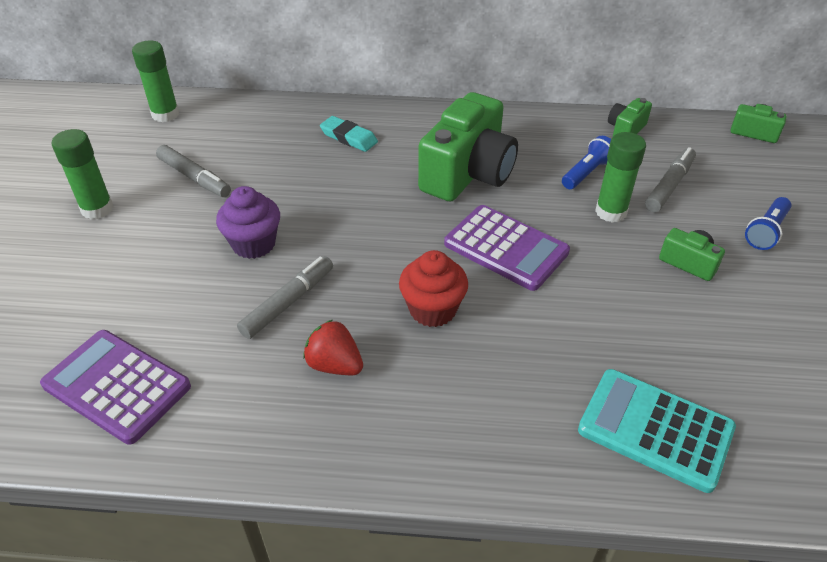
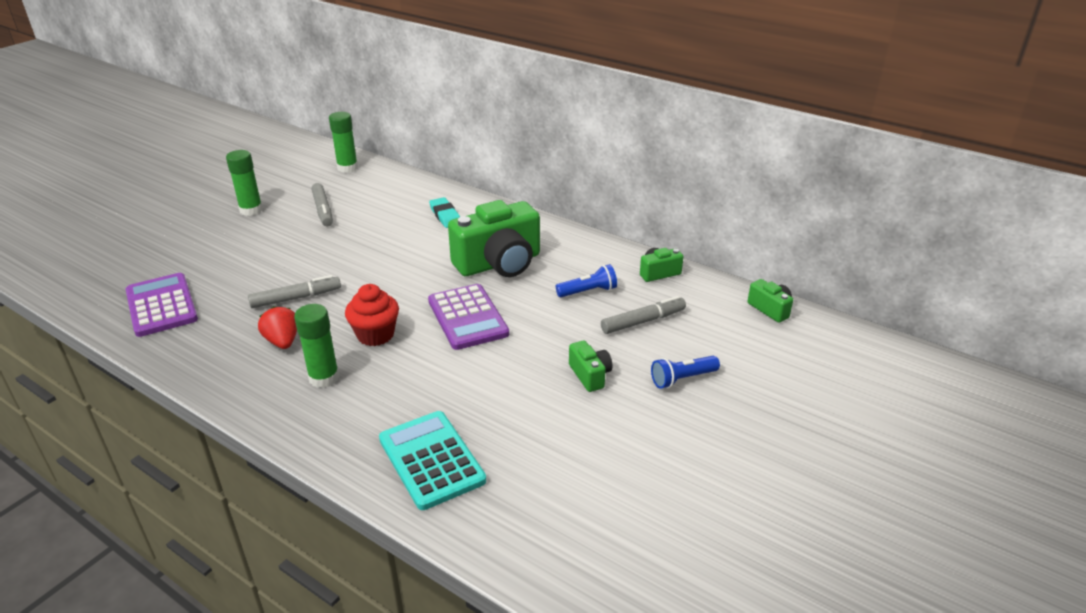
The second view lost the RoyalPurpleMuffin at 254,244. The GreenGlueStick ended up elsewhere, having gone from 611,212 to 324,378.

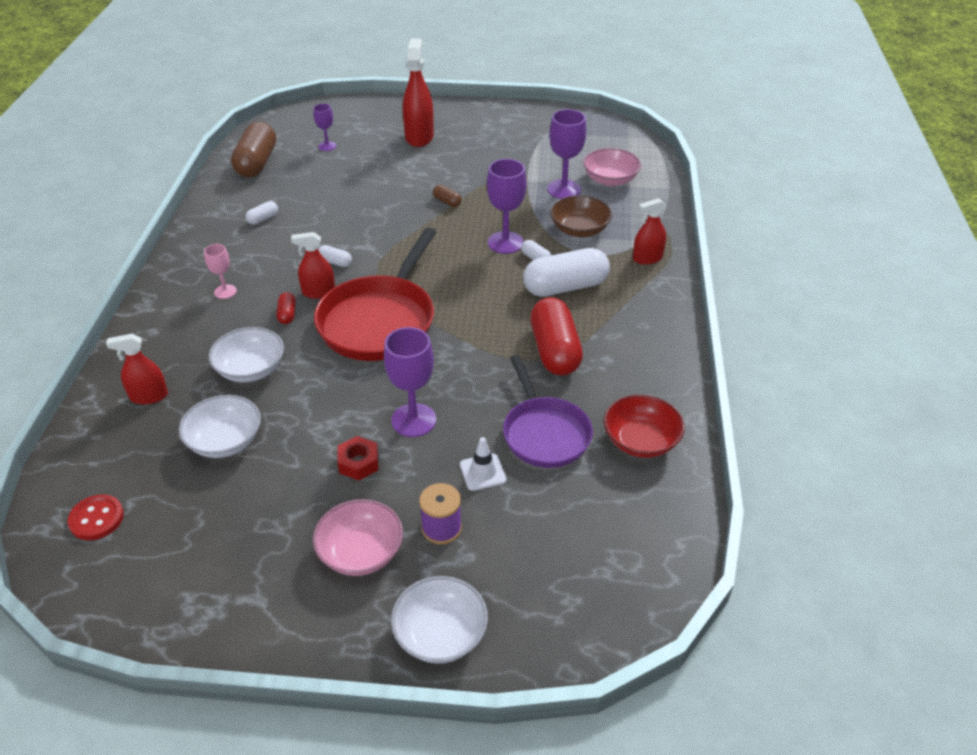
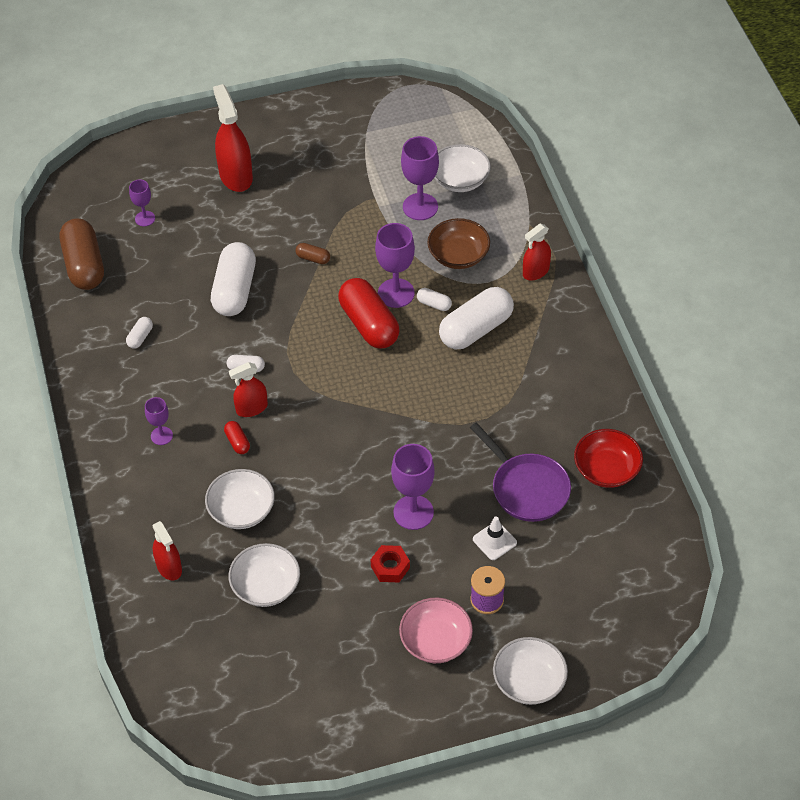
The second view lost the RedShirtButton at 96,519. The second view lost the RedSkillet at 380,321. The second view gained the PureWhiteCapsule at 235,290. The RedCapsule ended up elsewhere, having gone from 555,351 to 369,324. What was the RosyChalice at 225,291 turned into the RoyalPurpleChalice at 161,436. What was the RosyServingBowl at 610,180 turned into the PureWhiteServingBowl at 460,180. The RedSprayCleaner at 149,396 ended up facing another way, 90 degrees counterclockwise from before.

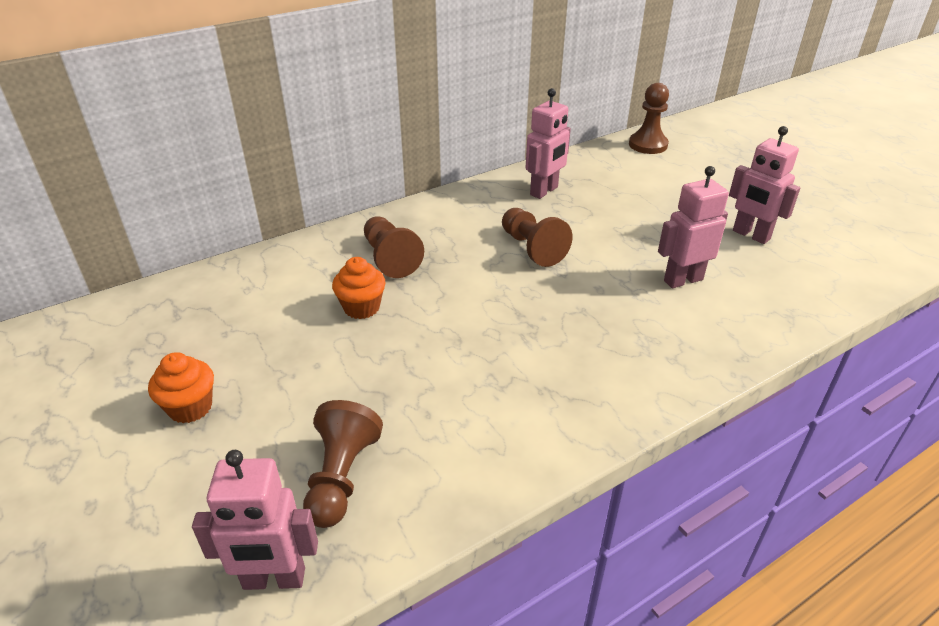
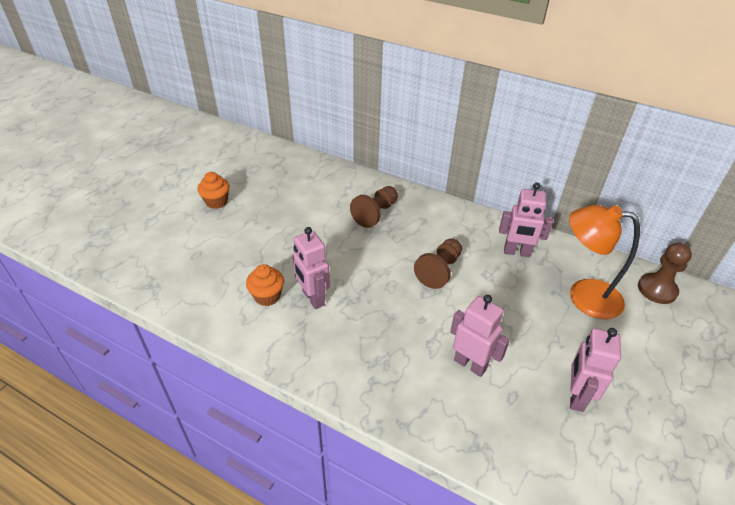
The second view lost the RussetPawn at 341,477. The second view gained the OrangeReadingLamp at 583,296. The RosyToyRobot ended up elsewhere, having gone from 274,579 to 313,298. The OrangeMuffin ended up elsewhere, having gone from 361,308 to 267,296.

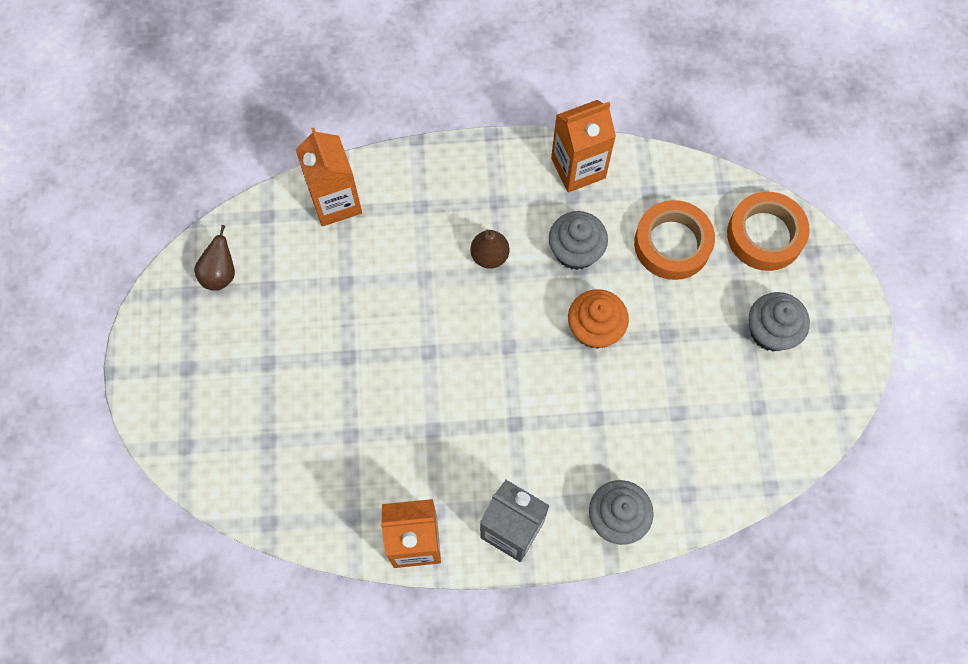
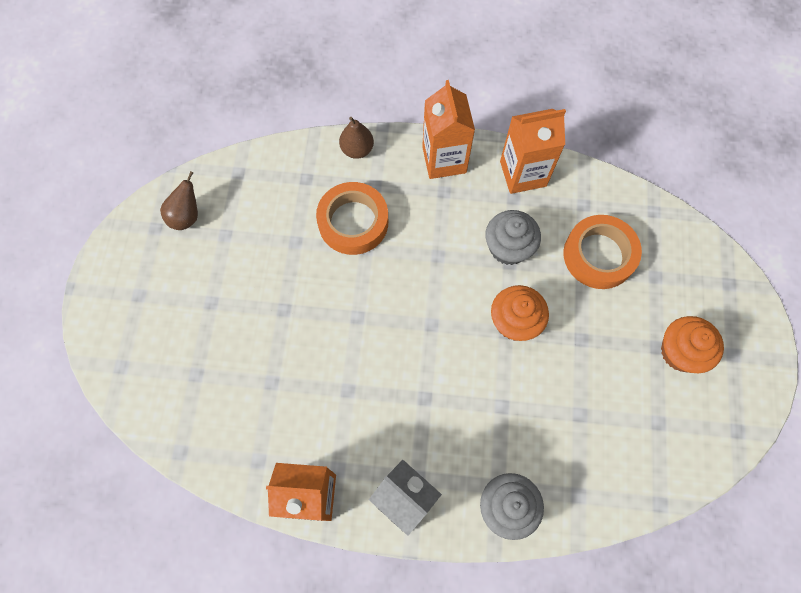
The OrangeJuiceCarton ended up elsewhere, having gone from 335,202 to 444,160. The RussetToyPear ended up elsewhere, having gone from 489,256 to 357,149. The OrangeStickyTape ended up elsewhere, having gone from 765,235 to 353,222. What was the GreyMuffin at 770,331 turned into the OrangeMuffin at 680,352.

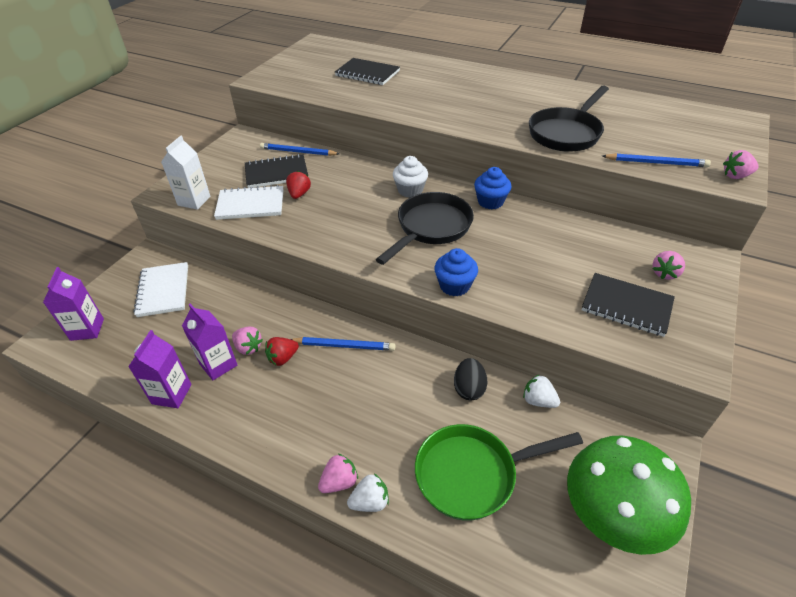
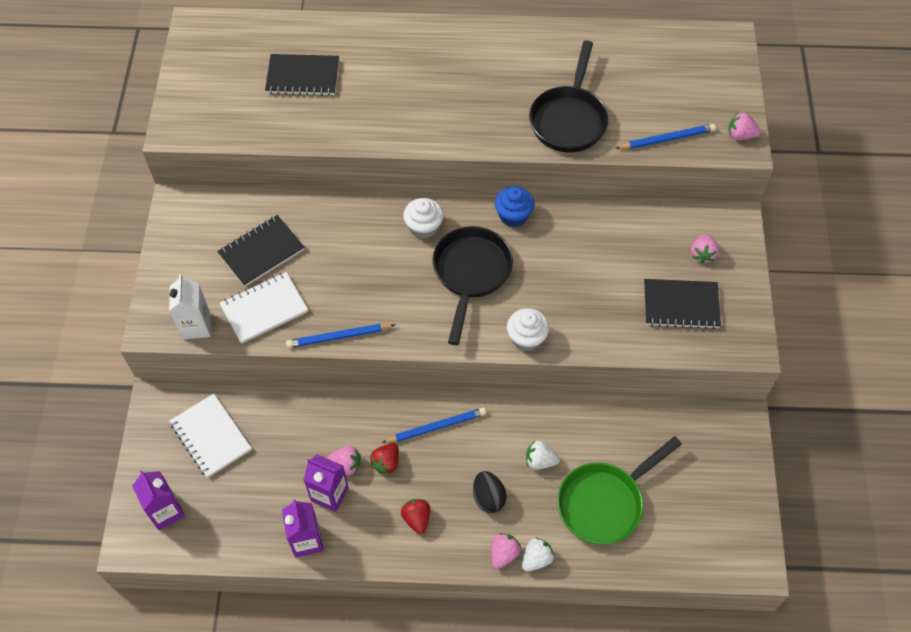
The second view lost the GreenMushroom at 610,518. The CobaltWoodenPencil ended up elsewhere, having gone from 298,152 to 339,337. The RedBerry ended up elsewhere, having gone from 299,194 to 417,519. The BlackEggShape ended up elsewhere, having gone from 469,388 to 488,497. The PureWhiteBerry ended up elsewhere, having gone from 538,400 to 540,461. What was the CobaltMuffin at 454,286 turned into the PureWhiteMuffin at 526,338. The RosyBerry at 736,176 ended up facing another way, 45 degrees clockwise from before.

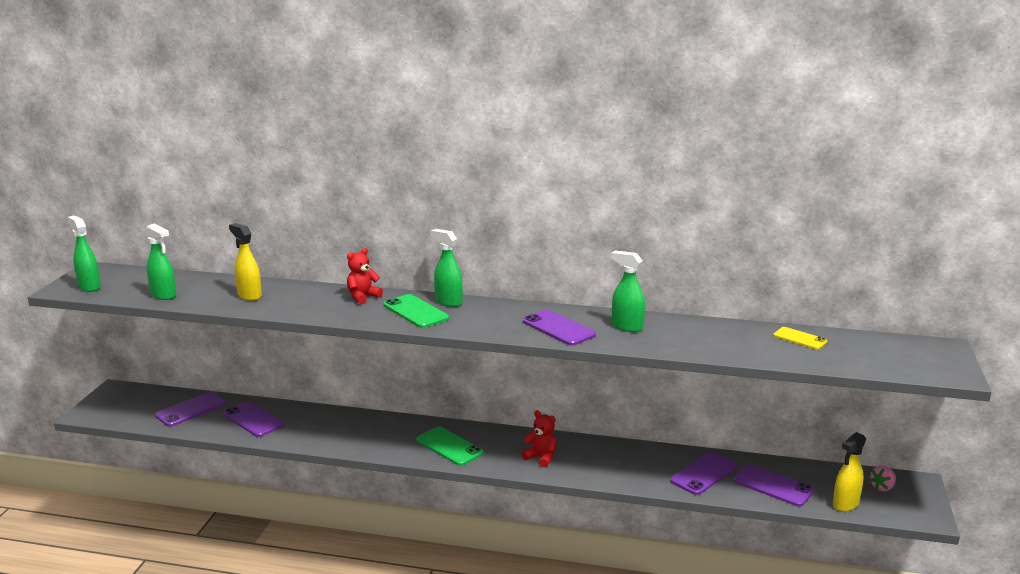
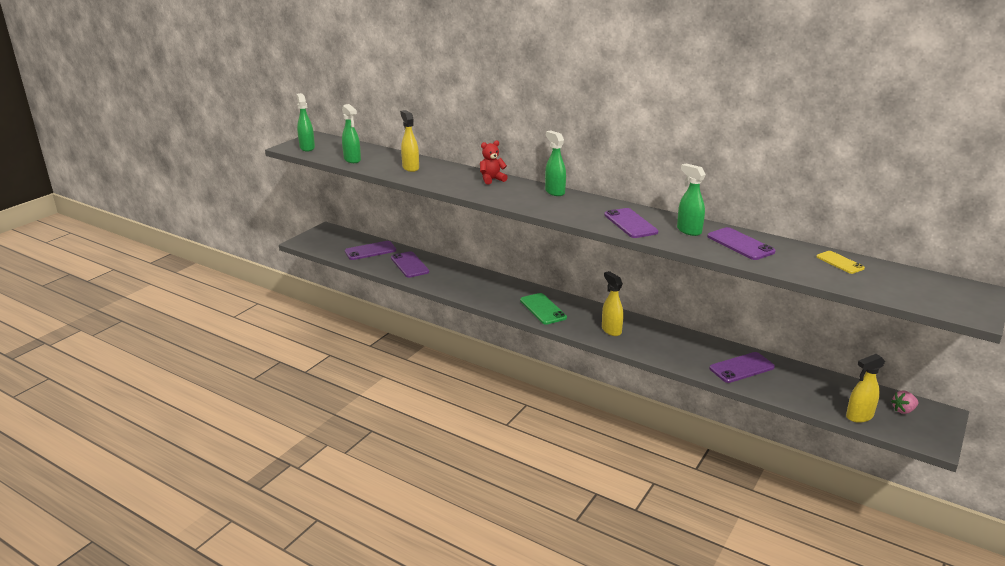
The second view lost the GreenMobilePhone at 415,312. The RoyalPurpleMobilePhone ended up elsewhere, having gone from 773,486 to 740,244. Where the RedTeddyBear stood at 541,457, the GoldenSprayCleaner came to stand at 611,330.

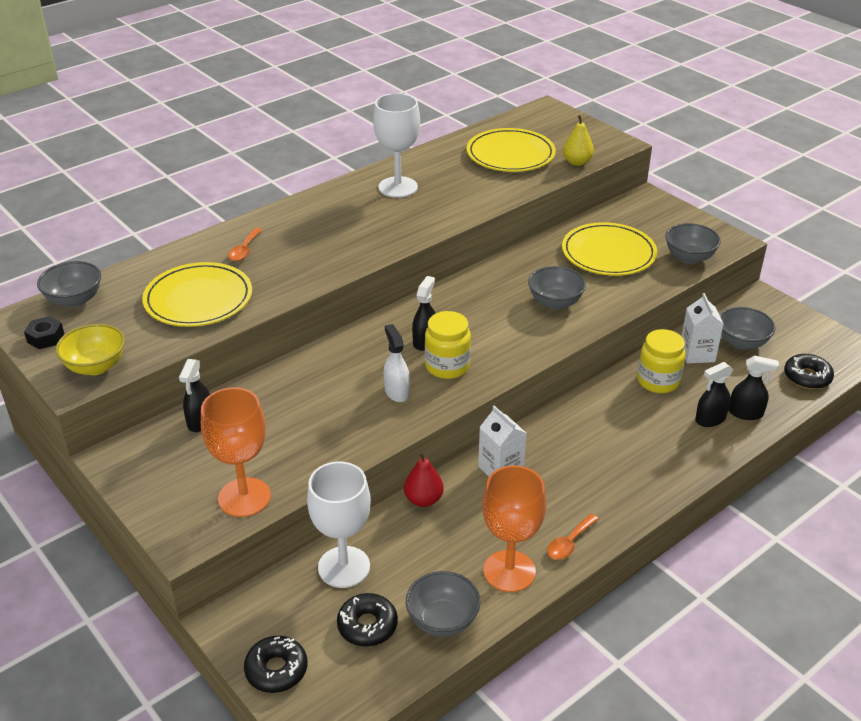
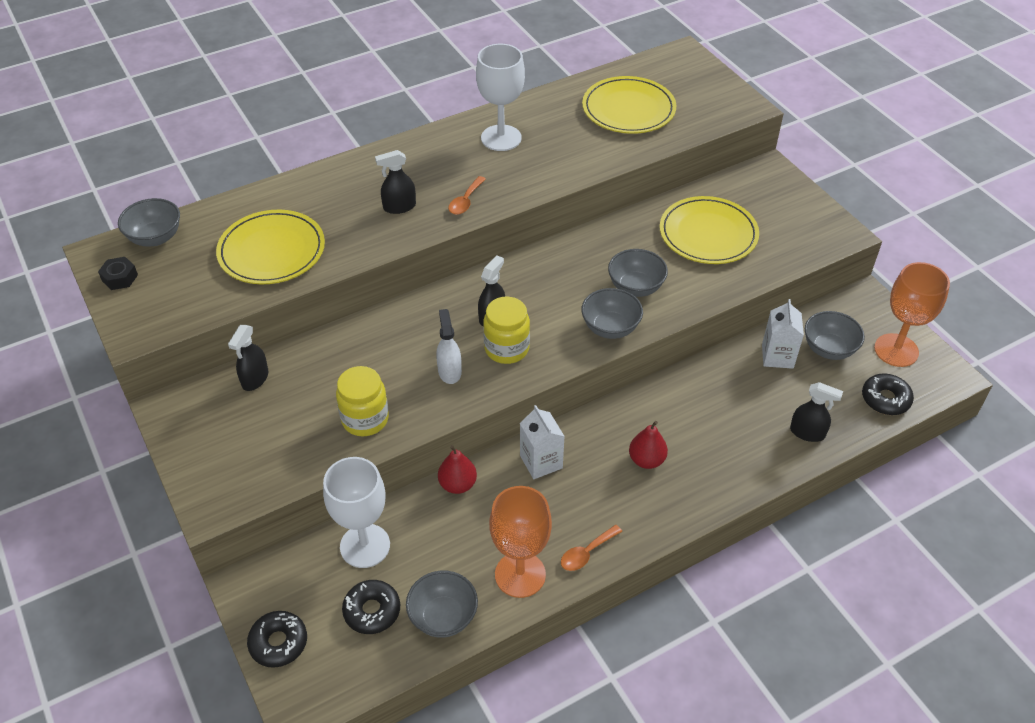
The second view lost the GoldenServingBowl at 96,366. The second view lost the GoldenToyPear at 577,162. The second view gained the RedToyPear at 646,460. The OrangeChalice ended up elsewhere, having gone from 244,497 to 896,350. The OrangeTablespoon ended up elsewhere, having gone from 244,250 to 465,201. The GoldenJar ended up elsewhere, having gone from 658,381 to 365,419. The GreyServingBowl ended up elsewhere, having gone from 689,257 to 610,328. The BlackSprayCleaner ended up elsewhere, having gone from 710,419 to 399,207.

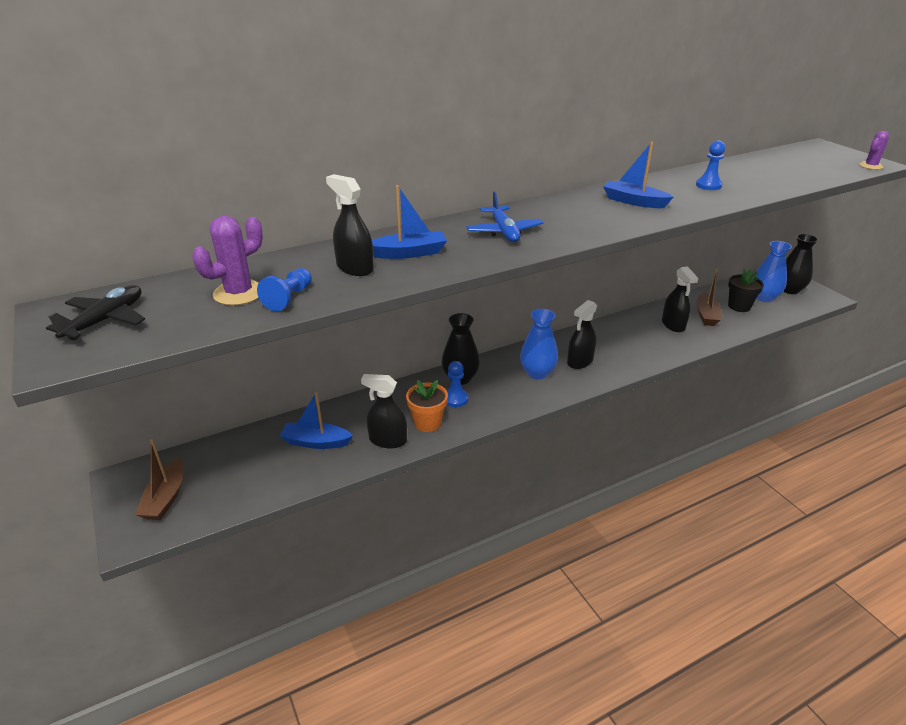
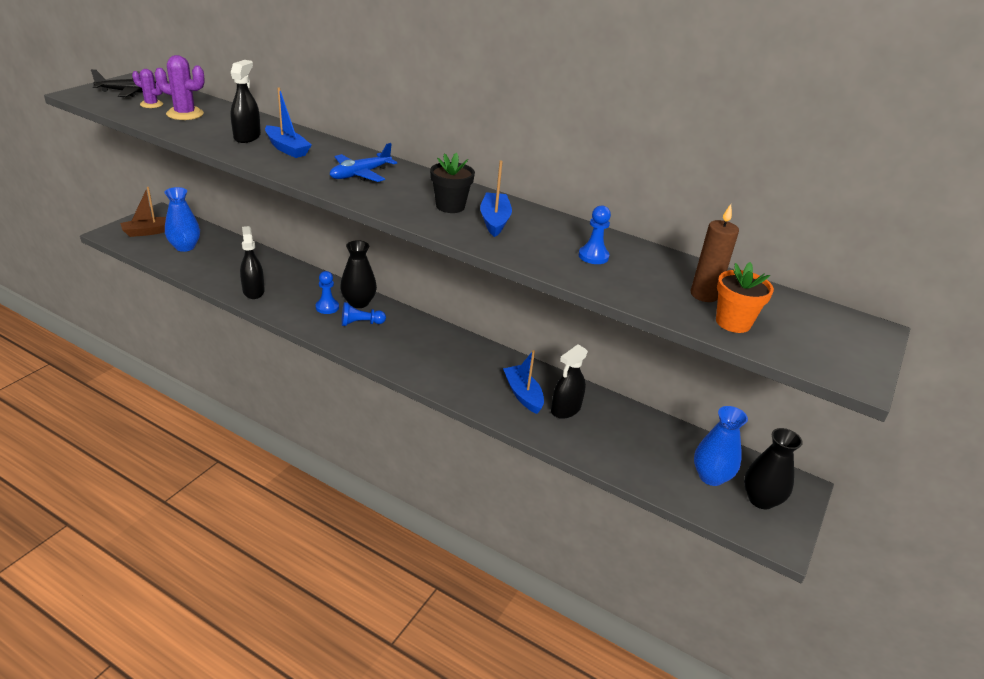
The second view lost the BlackSprayCleaner at 580,361. The second view lost the RussetToyBoat at 706,315. The second view gained the RussetPillarCandle at 704,295. The CobaltPawn ended up elsewhere, having gone from 289,298 to 360,323. The CobaltToyBoat ended up elsewhere, having gone from 316,442 to 523,395. The OrangeFlowerPot ended up elsewhere, having gone from 427,423 to 733,322. The CobaltFlowerVase ended up elsewhere, having gone from 537,373 to 185,247. The BlackFlowerPot ended up elsewhere, having gone from 739,306 to 450,206. The RoyalPurpleCactus ended up elsewhere, having gone from 870,166 to 151,104.

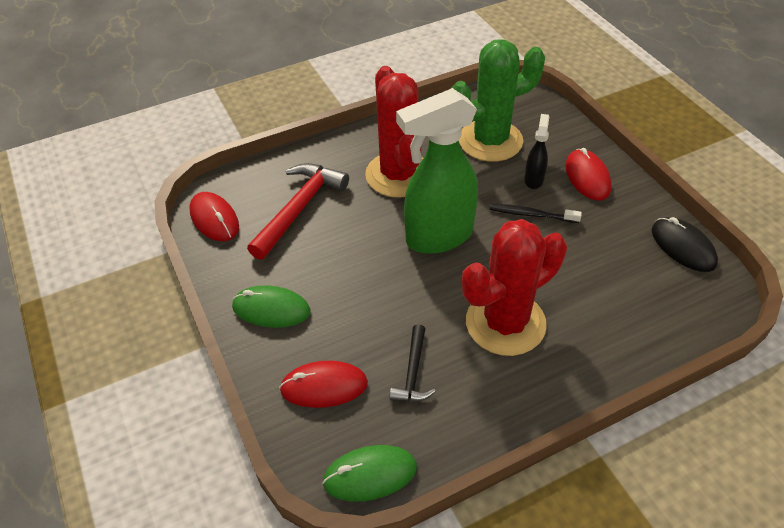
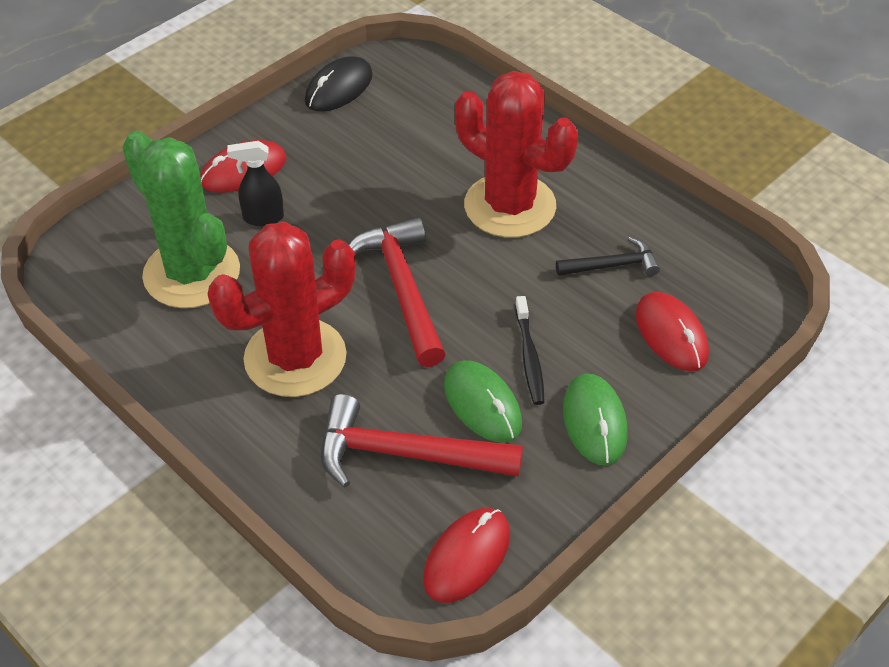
The GreenMouse ended up elsewhere, having gone from 370,474 to 482,404. The BlackToothBrush ended up elsewhere, having gone from 531,214 to 529,357. Where the GreenSprayCleaner stood at 438,237, the RedClawHammer came to stand at 402,288.

